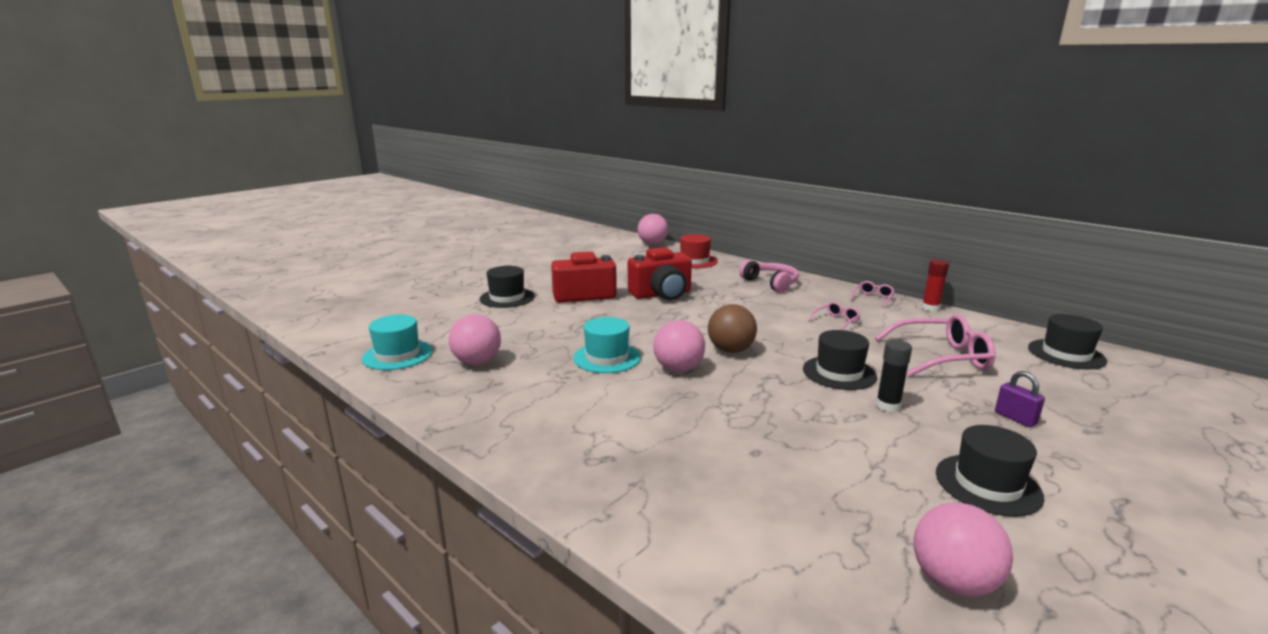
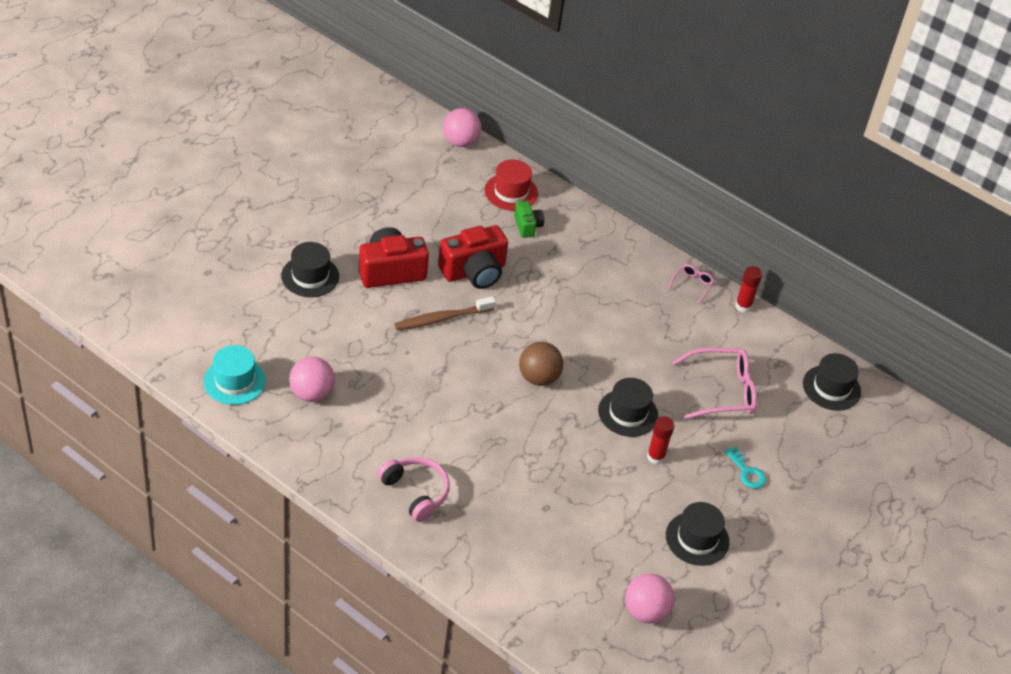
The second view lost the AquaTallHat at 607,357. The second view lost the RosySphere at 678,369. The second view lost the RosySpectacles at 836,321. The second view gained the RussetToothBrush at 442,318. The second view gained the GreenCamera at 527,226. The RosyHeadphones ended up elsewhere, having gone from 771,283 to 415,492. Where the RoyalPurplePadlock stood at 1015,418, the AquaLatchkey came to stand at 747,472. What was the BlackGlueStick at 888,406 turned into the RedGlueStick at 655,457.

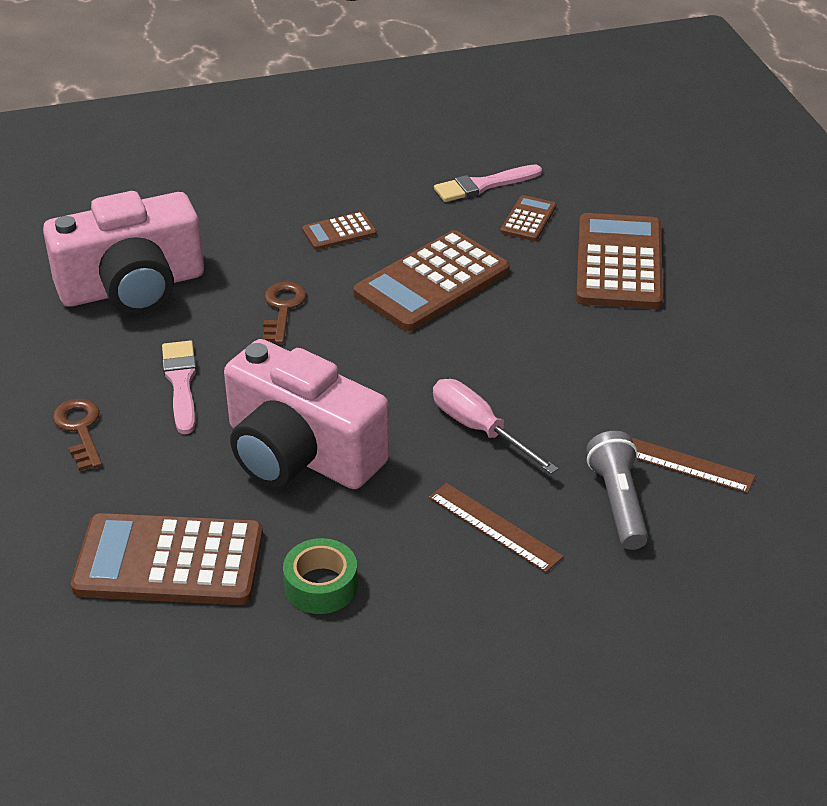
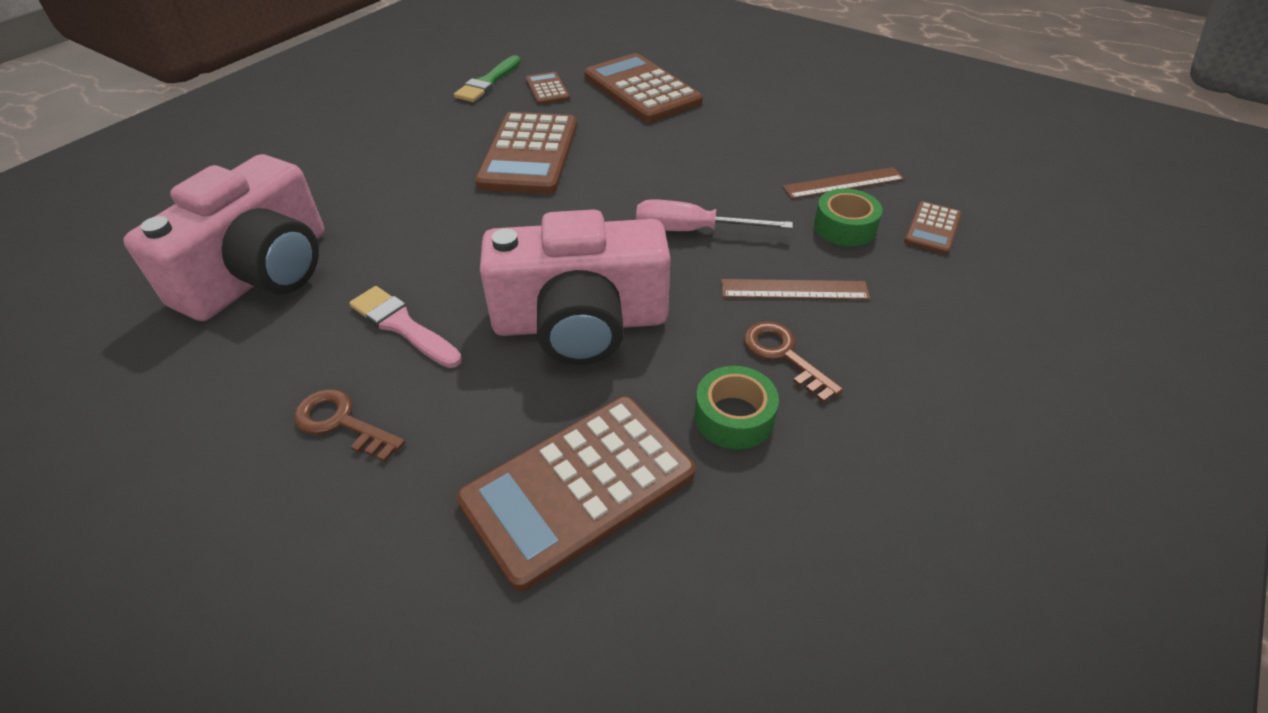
The RussetLatchkey ended up elsewhere, having gone from 282,309 to 783,355. The RussetAddingMachine ended up elsewhere, having gone from 339,232 to 932,228. Where the GreyFlashlight stood at 618,502, the GreenStickyTape came to stand at 844,227. What was the RosyPaintbrush at 483,185 turned into the GreenPaintbrush at 488,82.

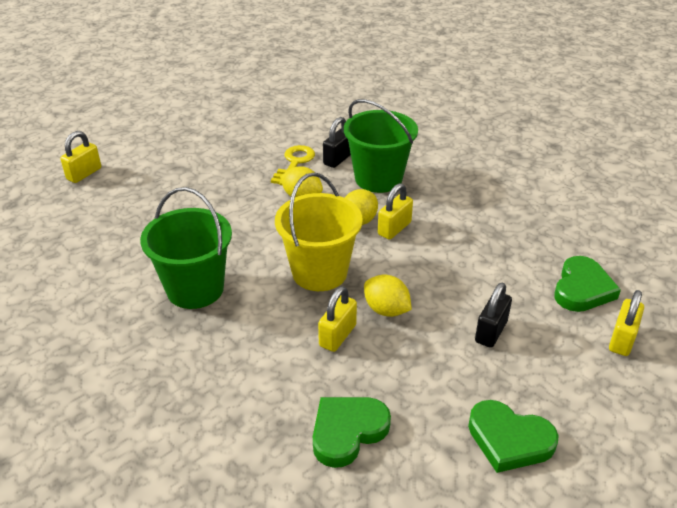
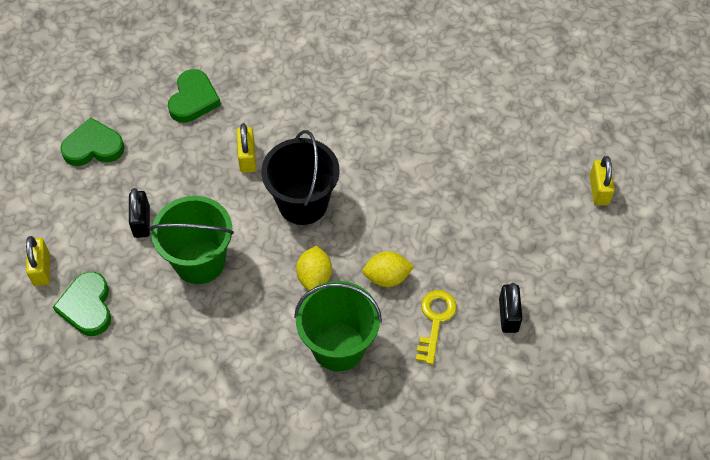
The second view lost the GoldenToyLemon at 386,310. The second view lost the GoldenPadlock at 394,228. The GreenSandBucket ended up elsewhere, having gone from 195,289 to 199,261. The BlackPadlock ended up elsewhere, having gone from 338,159 to 508,315. What was the GoldenSandBucket at 319,272 turned into the BlackSandBucket at 303,203. The GoldenLatchkey at 294,163 ended up facing another way, 150 degrees counterclockwise from before.

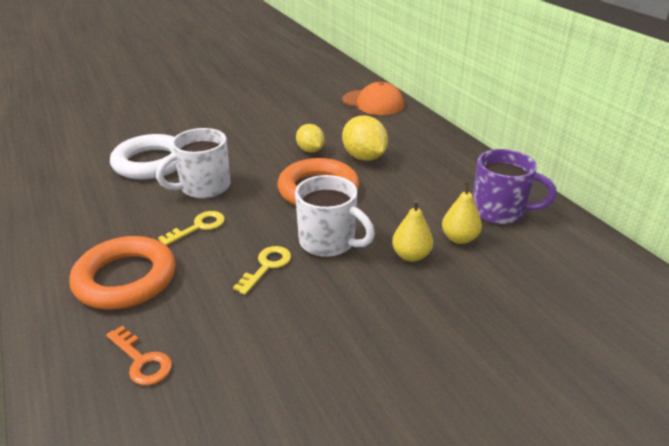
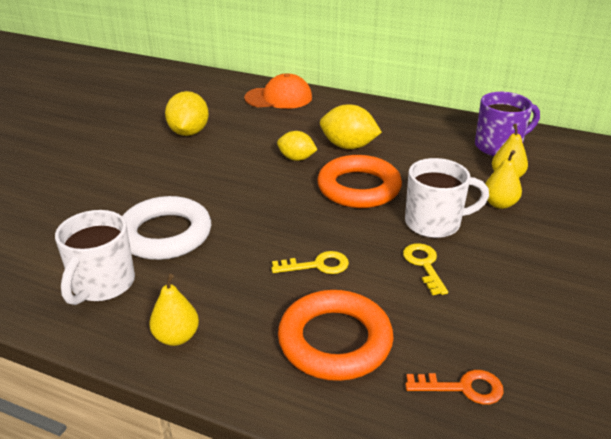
The second view gained the GoldenToyPear at 176,337. The second view gained the GoldenToyLemon at 189,132. The PureWhiteCoffeeMug ended up elsewhere, having gone from 203,187 to 102,284. The GoldenLatchkey at 199,227 ended up facing another way, 75 degrees clockwise from before.

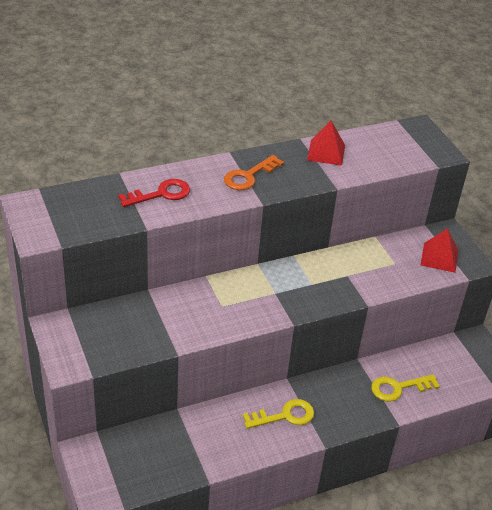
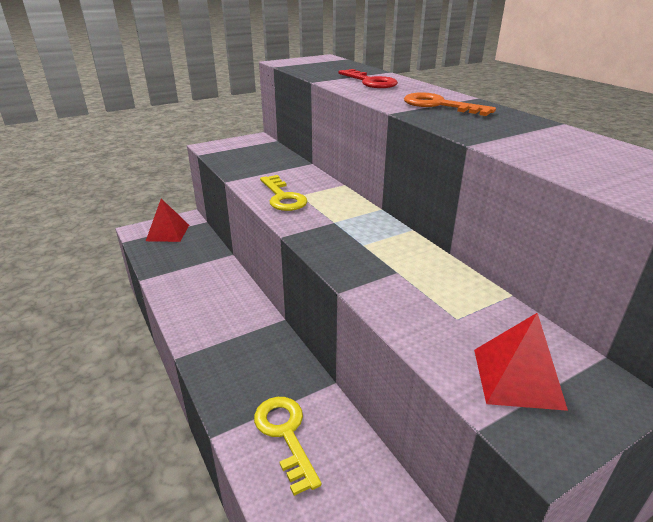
The GoldenLatchkey ended up elsewhere, having gone from 285,416 to 283,197. The RedPyramid ended up elsewhere, having gone from 326,152 to 168,233.

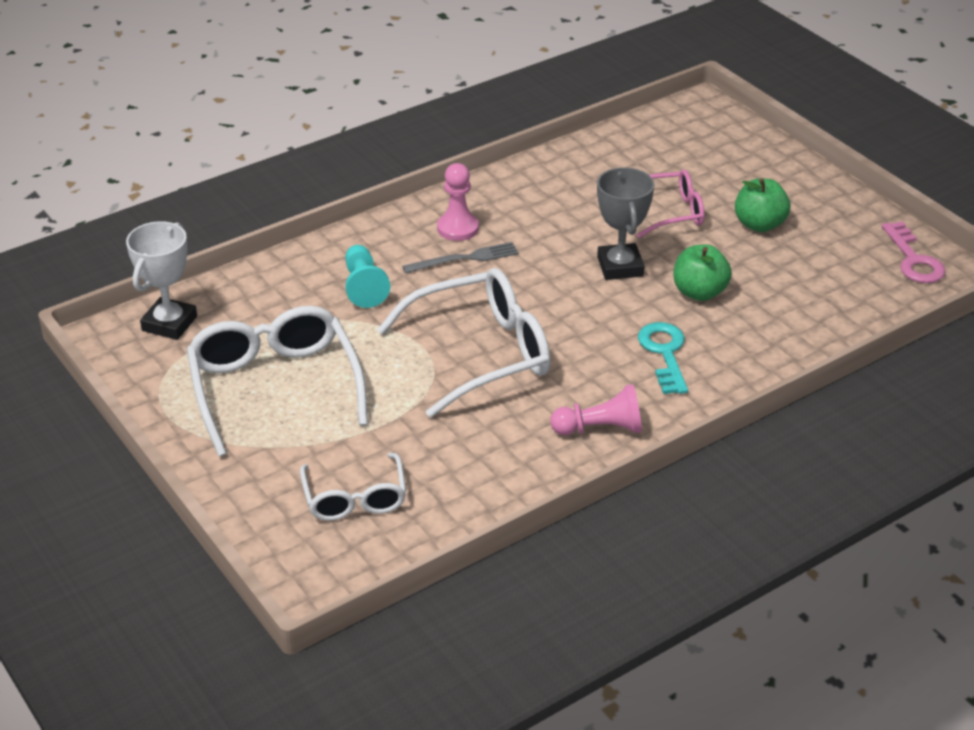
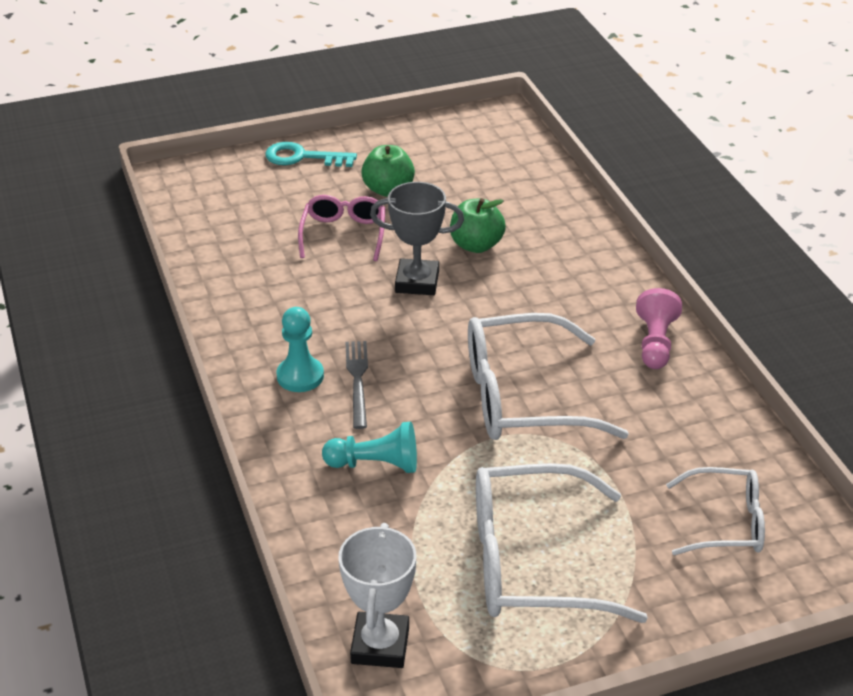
The second view lost the RosyLatchkey at 914,259. The AquaLatchkey ended up elsewhere, having gone from 664,354 to 303,157. What was the RosyPawn at 458,228 turned into the AquaPawn at 300,376. The PureWhitePrizeCup at 169,323 ended up facing another way, 60 degrees clockwise from before. The PureWhiteSpectacles at 481,354 ended up facing another way, 90 degrees counterclockwise from before.

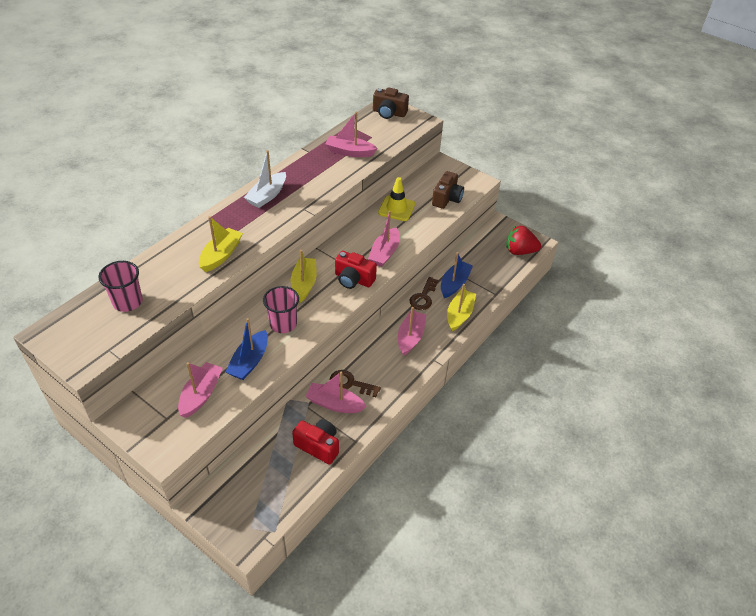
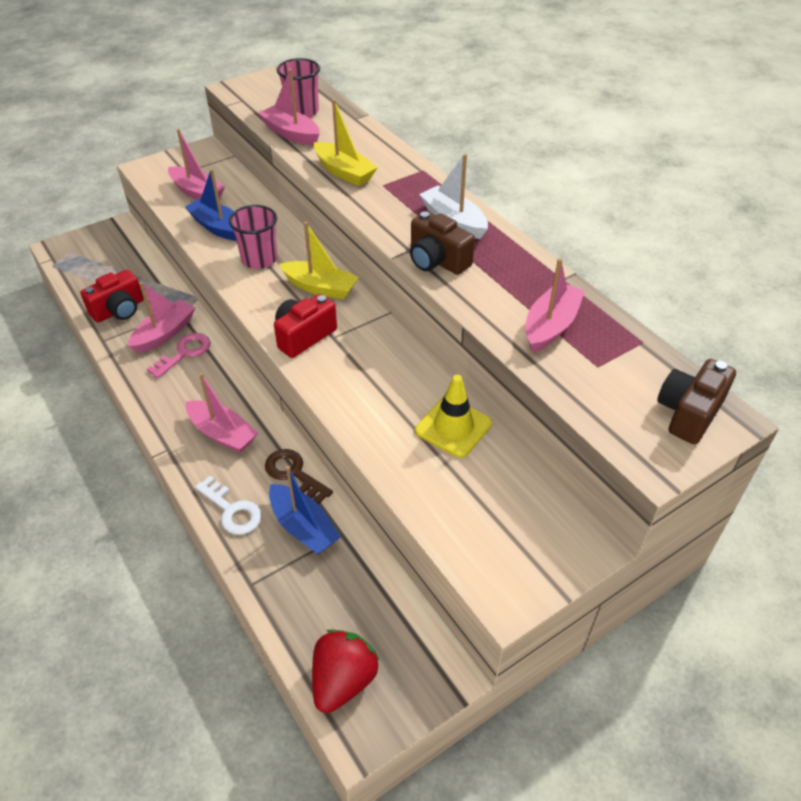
The RosyToyBoat ended up elsewhere, having gone from 384,253 to 291,134. The RussetCamera ended up elsewhere, having gone from 447,199 to 437,261. Where the GoldenToyBoat stood at 459,314, the PureWhiteLatchkey came to stand at 232,510. What was the RussetLatchkey at 350,383 turned into the RosyLatchkey at 185,353.

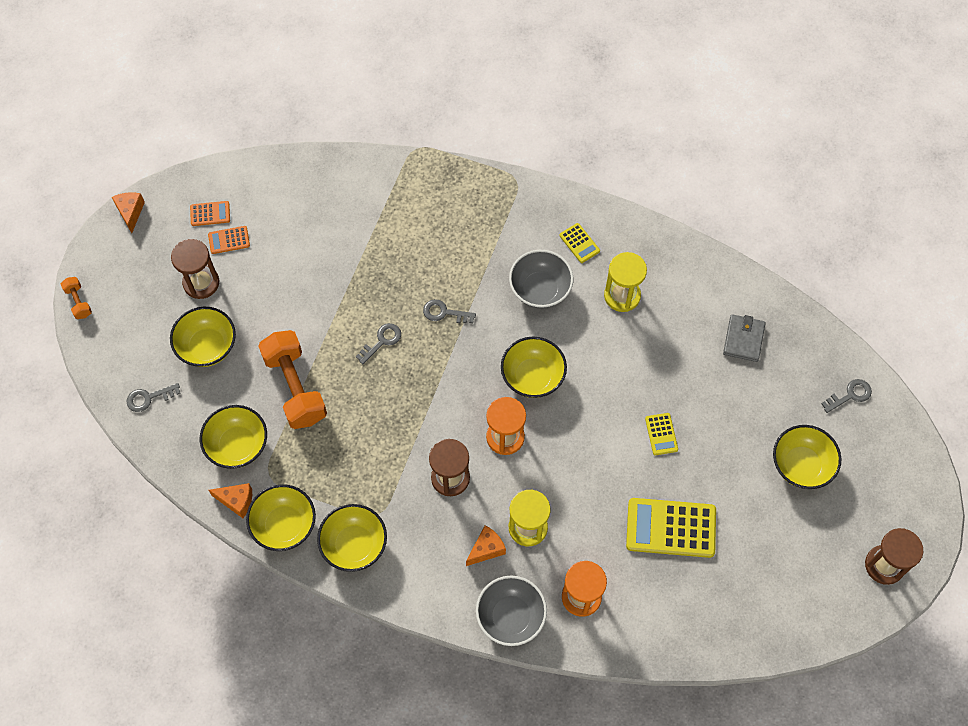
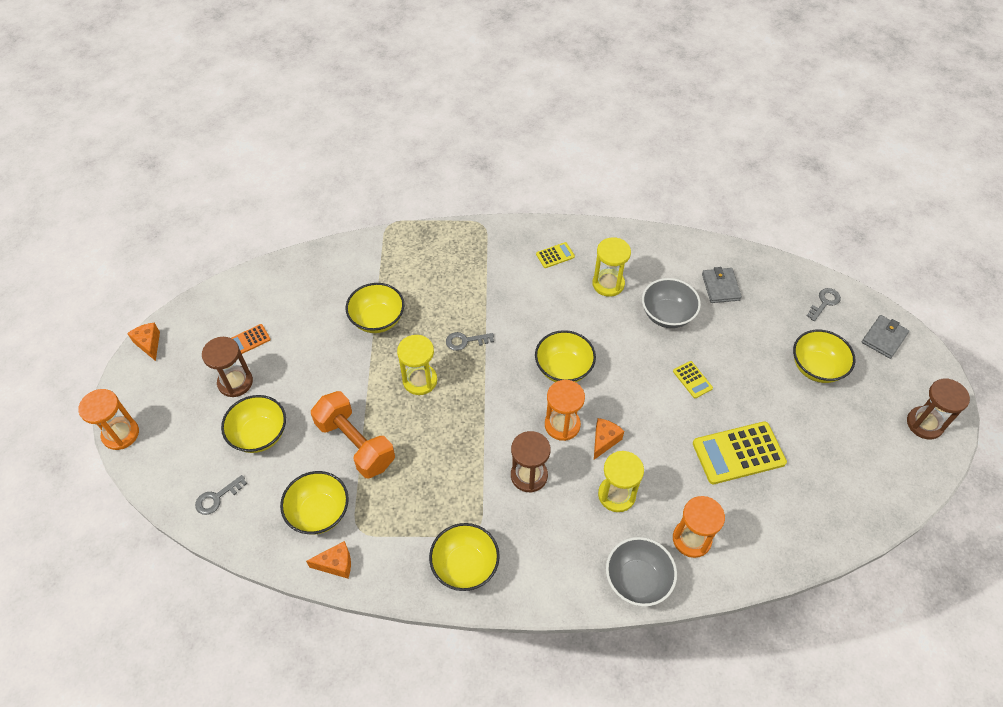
The second view lost the OrangeAddingMachine at 210,213. The second view gained the GreyBillfold at 884,338. The GoldenServingBowl ended up elsewhere, having gone from 284,525 to 377,319. The OrangePieceOfCheese ended up elsewhere, having gone from 486,549 to 604,440. The GreyServingBowl ended up elsewhere, having gone from 540,289 to 667,315. Where the OrangeDumbbell stood at 79,302, the OrangeSandglass came to stand at 120,434. Where the GreyLatchkey stood at 382,341, the GoldenSandglass came to stand at 420,380. The GoldenAddingMachine at 579,243 ended up facing another way, 60 degrees counterclockwise from before.

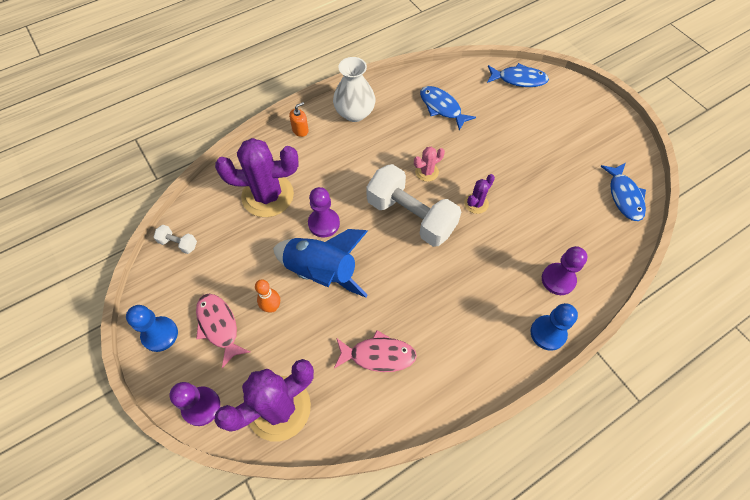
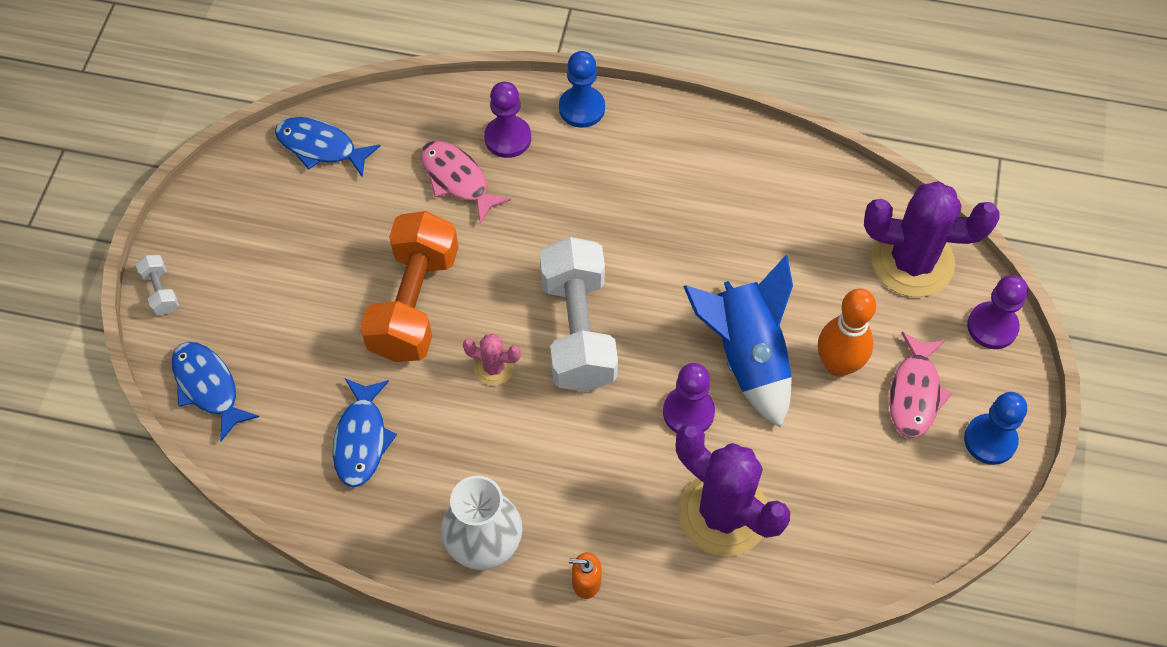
The second view lost the RoyalPurpleCactus at 476,203. The second view gained the OrangeDumbbell at 414,303. The PureWhiteDumbbell ended up elsewhere, having gone from 178,243 to 161,291. The RosyFish ended up elsewhere, having gone from 378,355 to 457,179. The CobaltFish at 624,196 ended up facing another way, 105 degrees counterclockwise from before. The size of the OrangeSkittle at 272,307 changed by a factor of 1.63.

